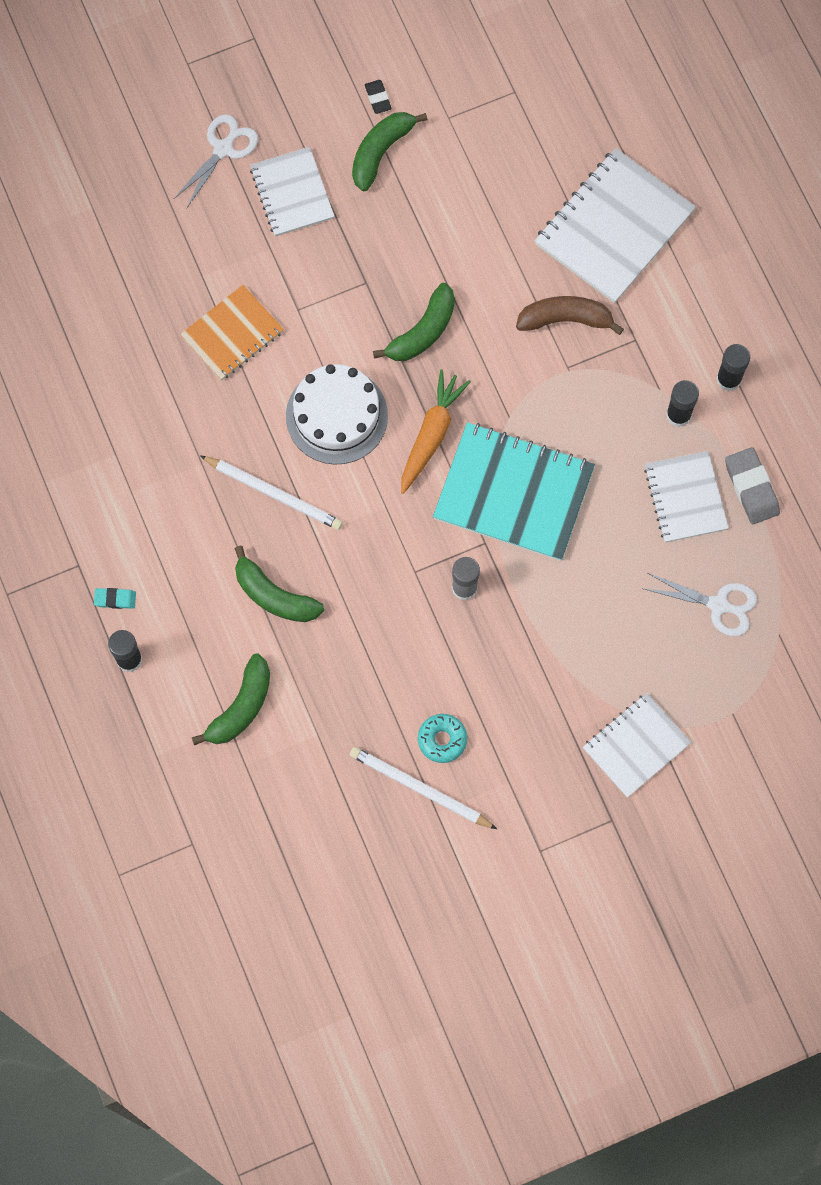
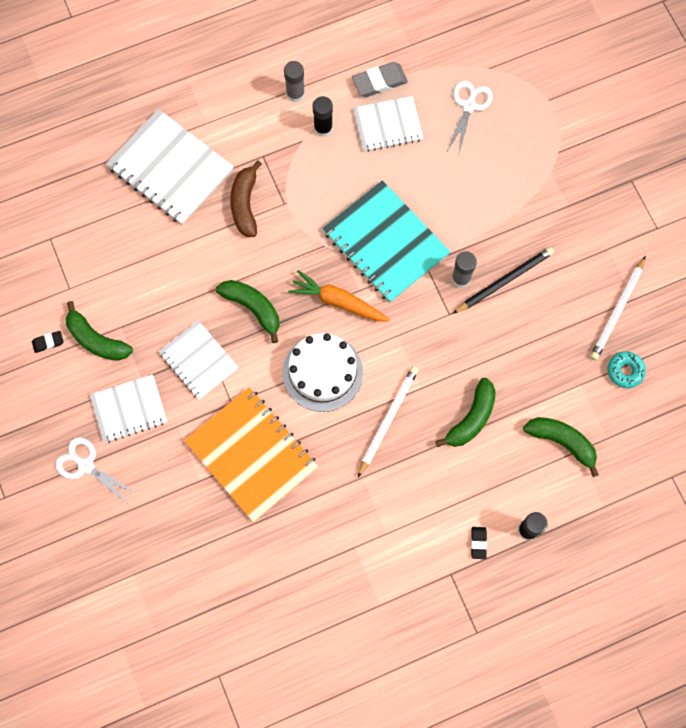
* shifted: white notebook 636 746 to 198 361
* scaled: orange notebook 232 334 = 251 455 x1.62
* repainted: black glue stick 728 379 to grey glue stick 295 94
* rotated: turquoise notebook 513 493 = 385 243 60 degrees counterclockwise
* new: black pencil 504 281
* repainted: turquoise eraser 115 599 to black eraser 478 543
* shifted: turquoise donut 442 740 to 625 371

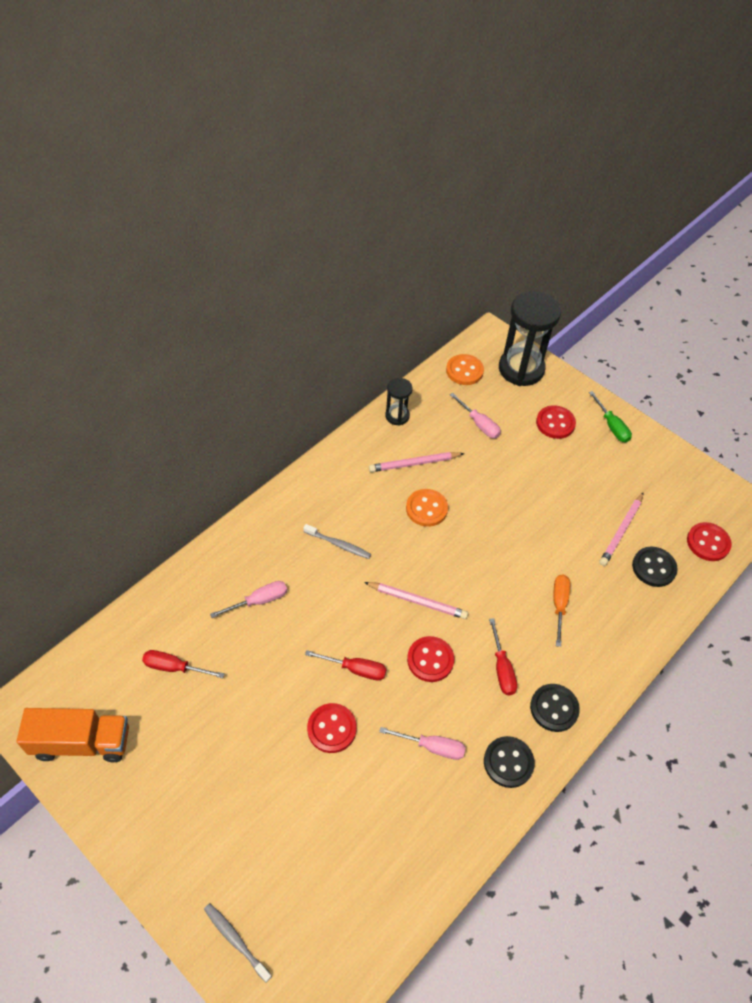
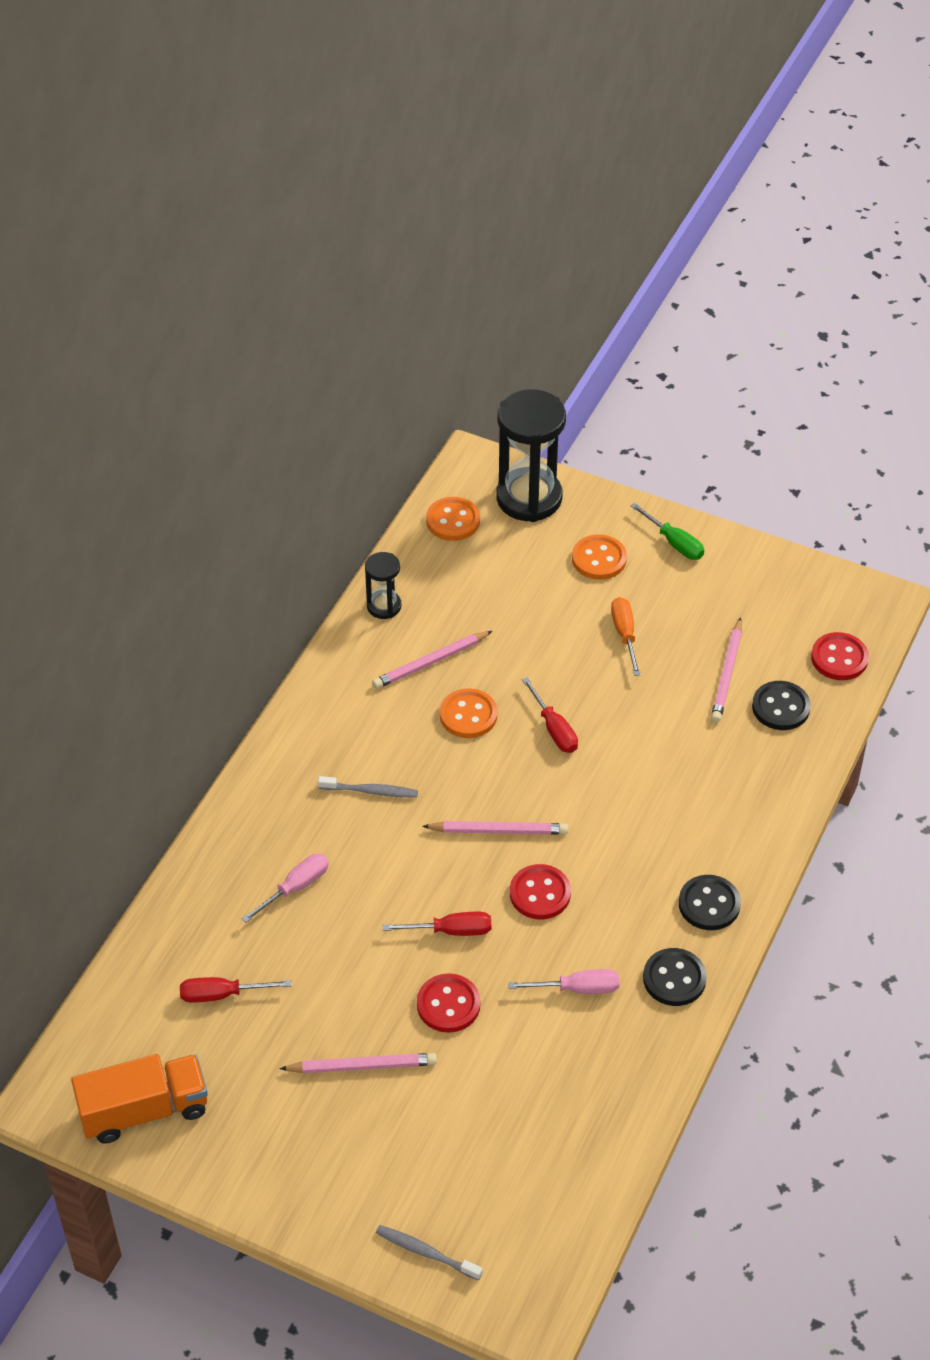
* new: pink pencil 362 1066
* shifted: red screwdriver 502 668 to 554 729
* repainted: red button 555 423 to orange button 599 559
* shifted: orange screwdriver 559 605 to 624 634
* gone: pink screwdriver 479 424

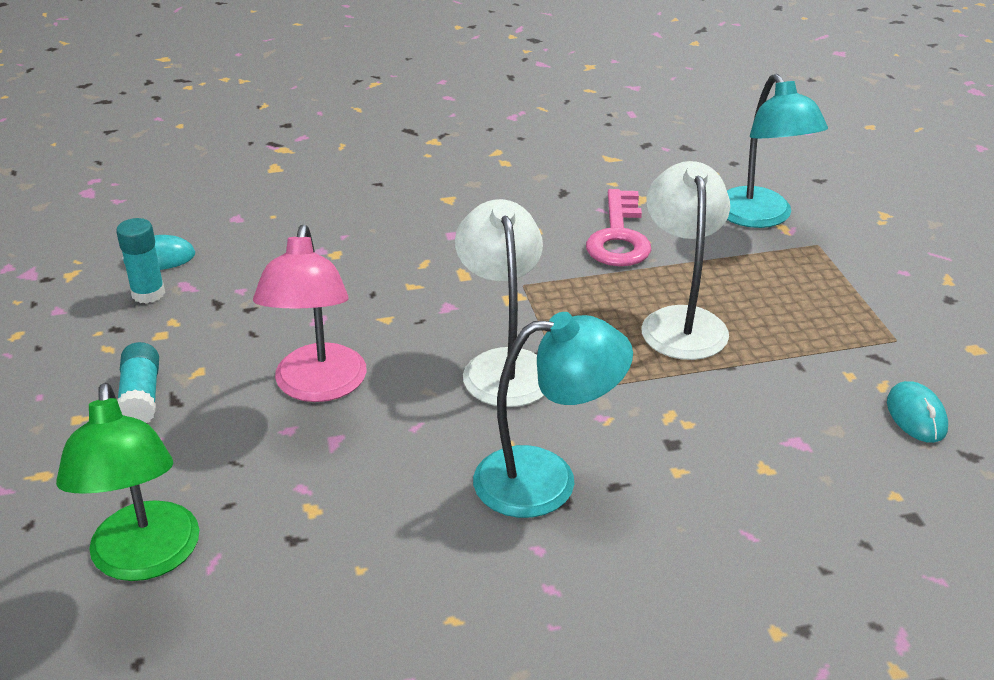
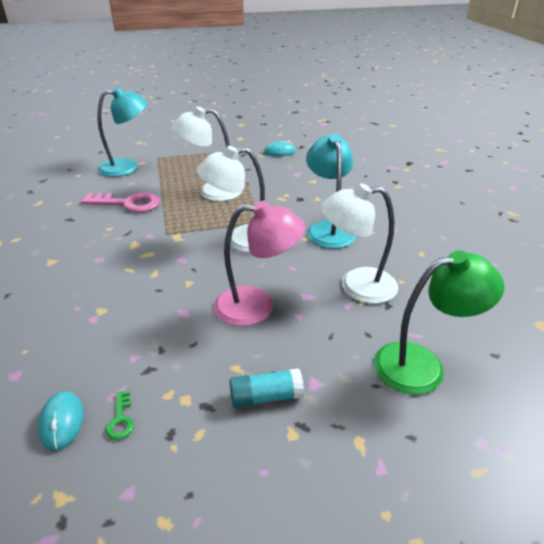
* swapped: turquoise glue stick 148 294 to green key 121 419
* new: white lamp 356 286

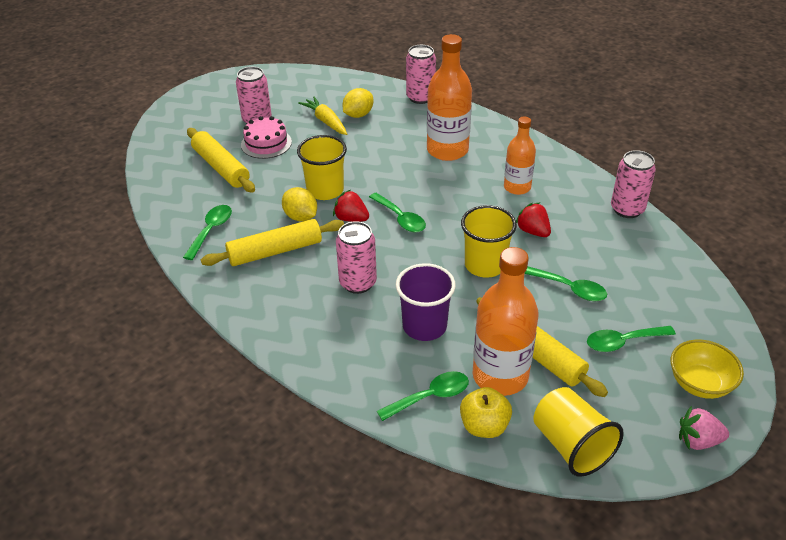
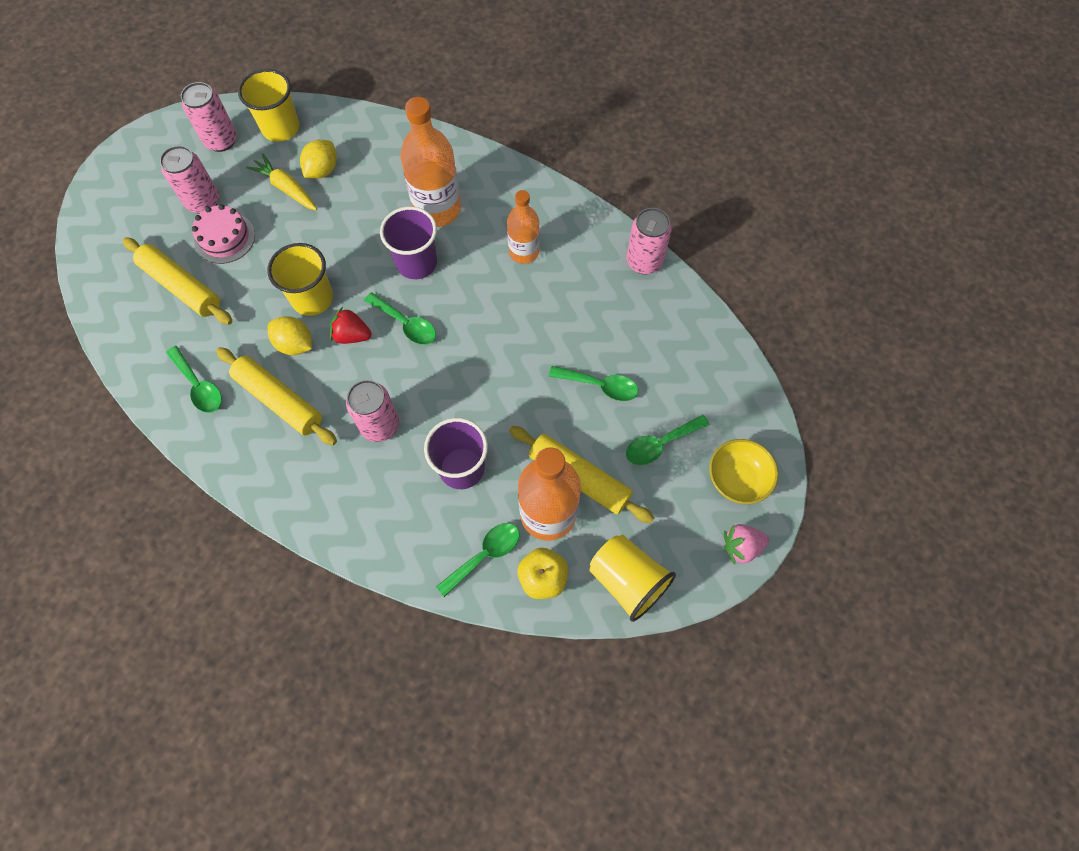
* rotated: green spoon 211 231 = 198 386 135 degrees clockwise
* shifted: pink can 420 97 to 221 141
* rotated: yellow rolling pin 275 251 = 279 400 75 degrees clockwise
* shifted: yellow cup 485 265 to 281 128
* new: purple cup 416 263
* gone: red strawberry 533 231

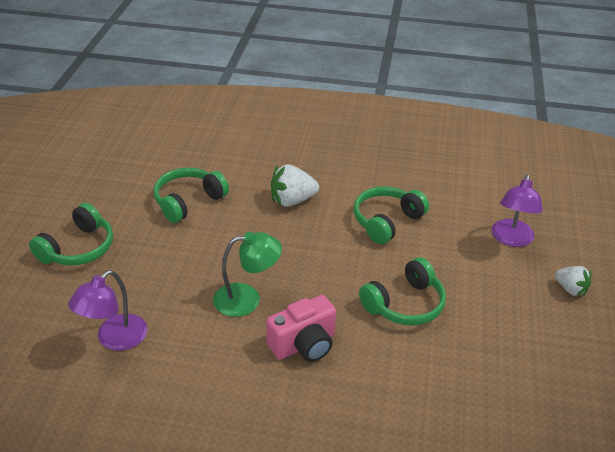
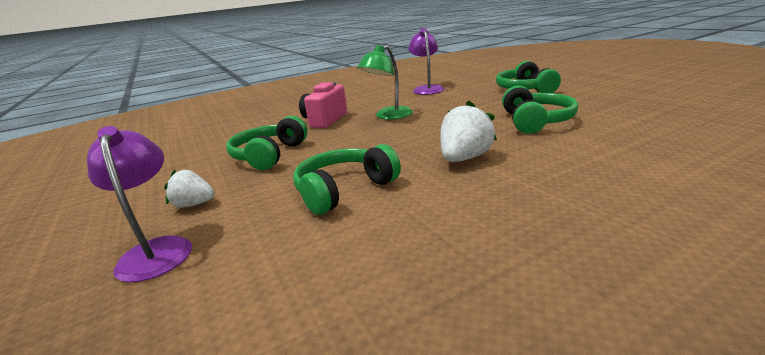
* shifted: white strawberry 570 289 to 194 204
* rotated: green headphones 386 221 = 344 190 135 degrees counterclockwise

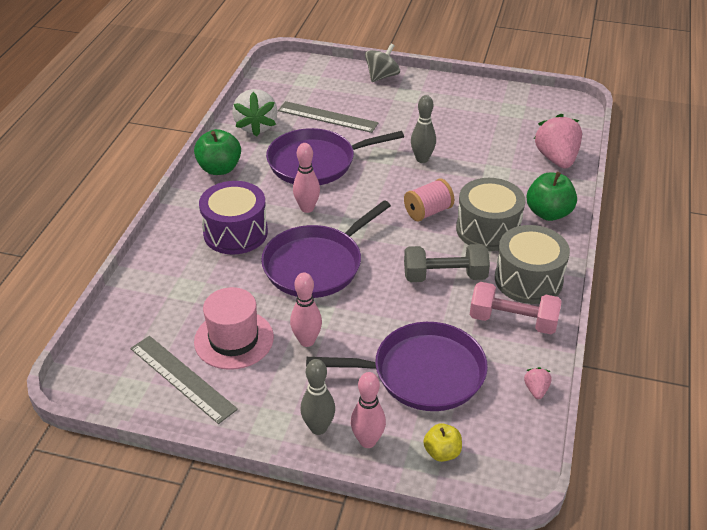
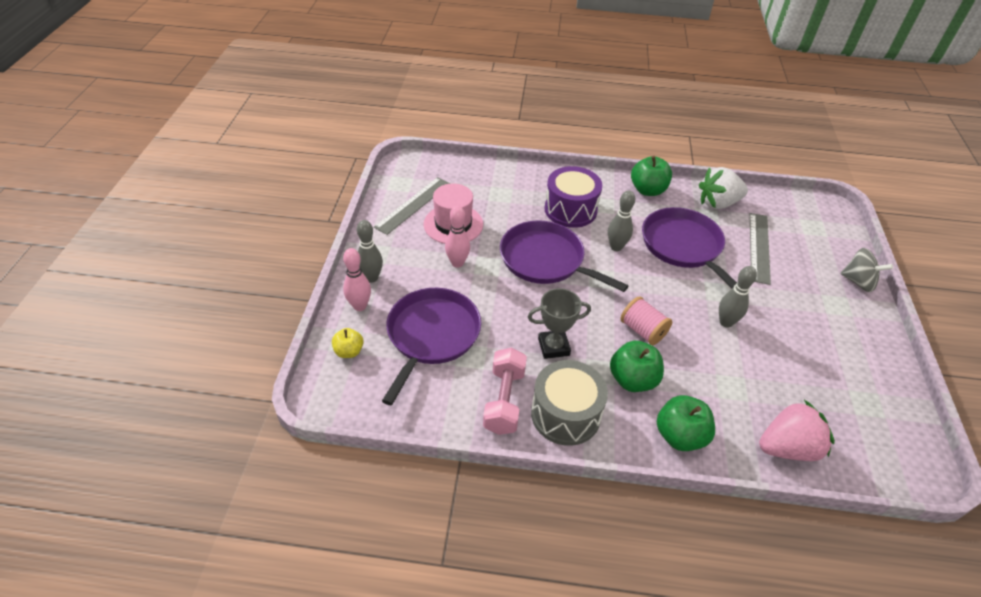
* rotated: purple pan 422 373 = 431 335 150 degrees counterclockwise
* swapped: grey dumbbell 445 276 to grey trophy 553 347
* repainted: pink bowling pin 307 208 to grey bowling pin 616 247
* swapped: grey drum 488 229 to green apple 632 380
* gone: pink strawberry 536 390

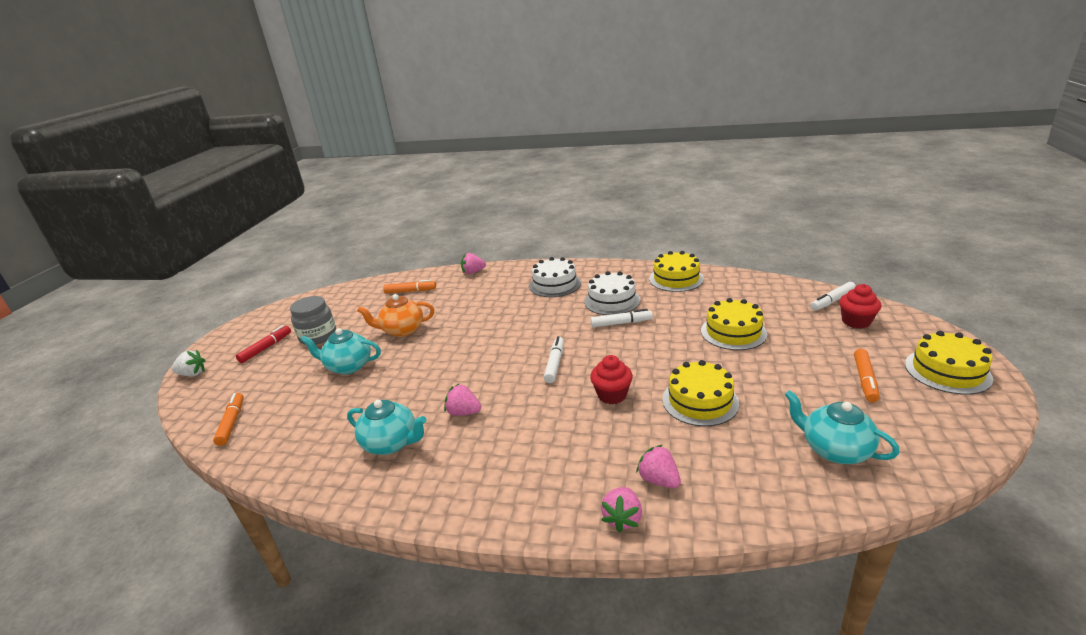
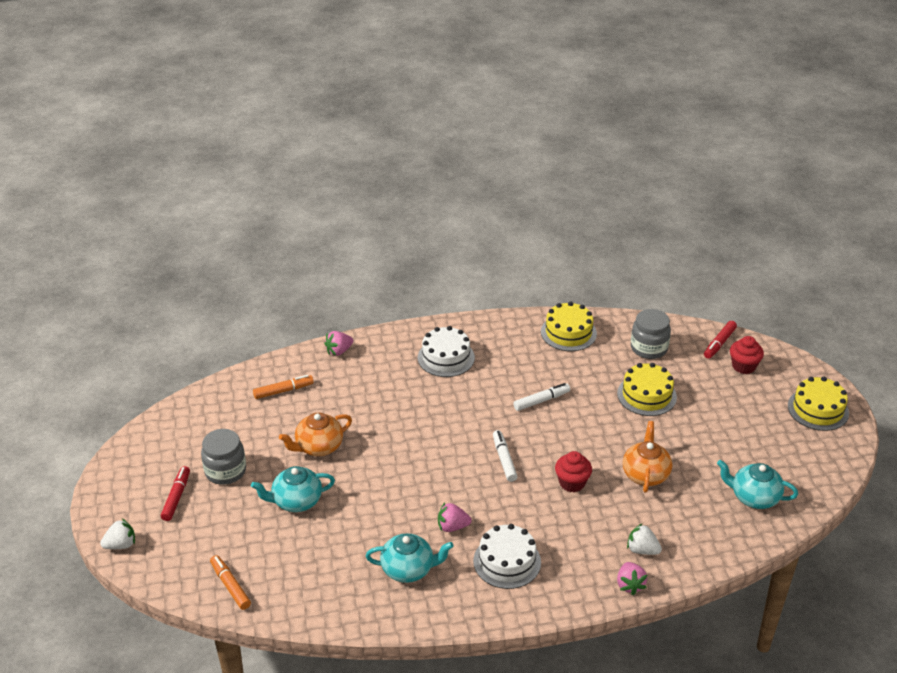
* shifted: white cake 612 301 to 507 561
* swapped: yellow cake 700 401 to orange teapot 645 474
* repainted: pink strawberry 659 480 to white strawberry 642 550
* new: grey jar 649 348
* repainted: white marker 832 301 to red marker 719 343
* gone: orange marker 864 380

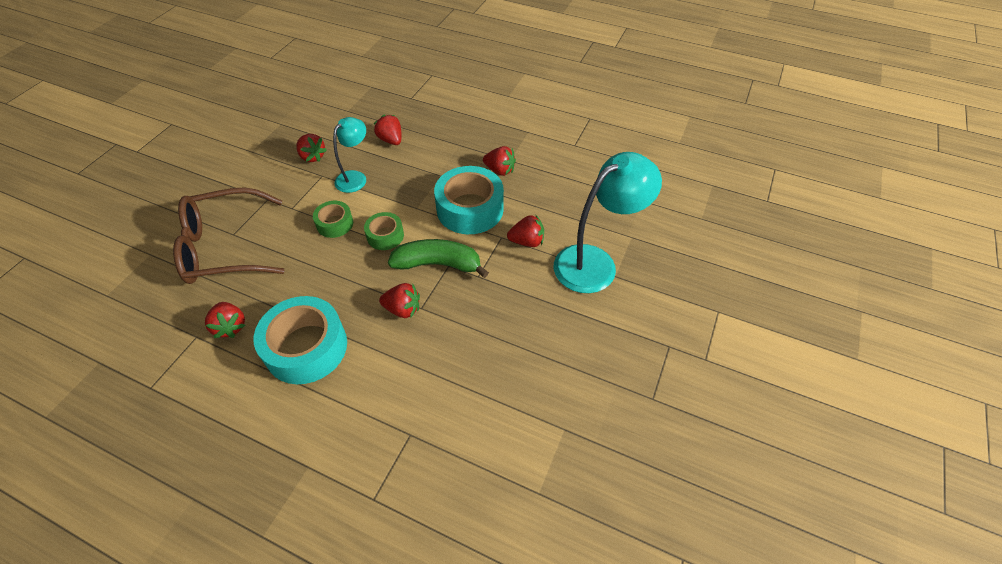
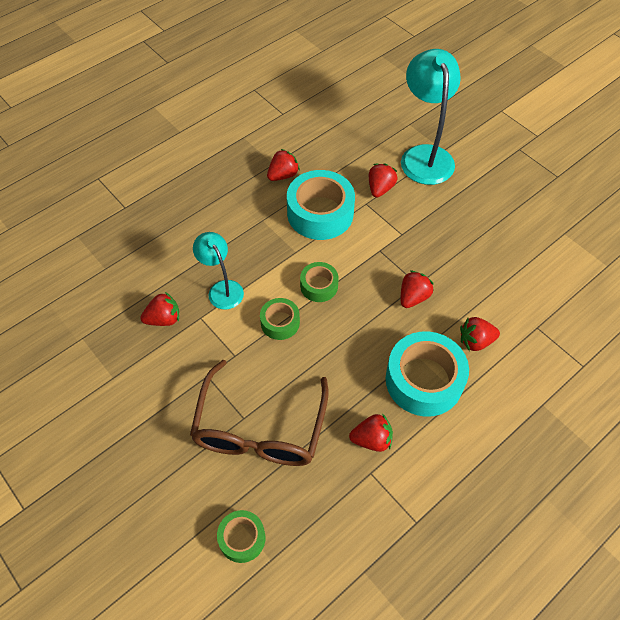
* new: green tape 242 538
* shifted: red strawberry 391 140 to 475 341
* gone: green banana 438 264

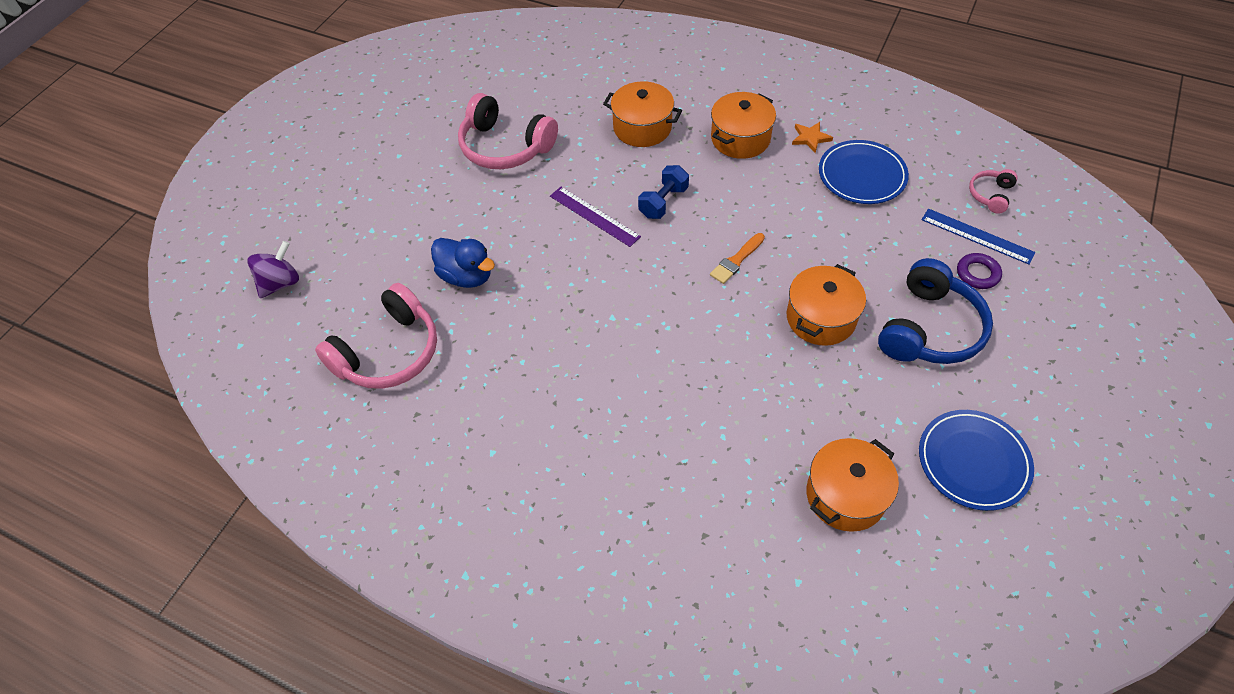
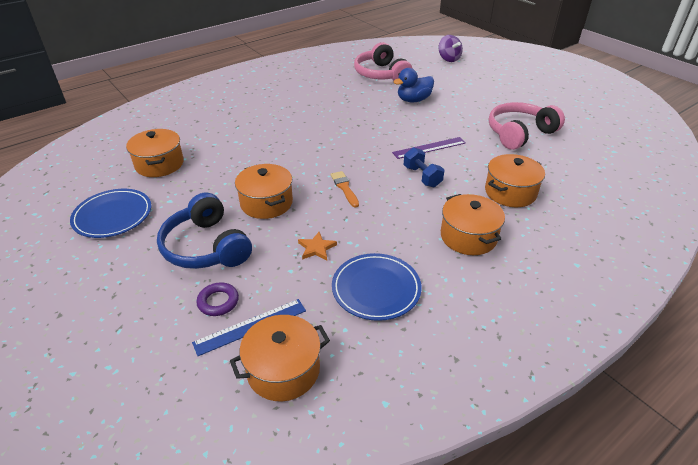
* swapped: pink headphones 990 195 to orange pot 283 370
* shifted: orange star 810 138 to 316 248

